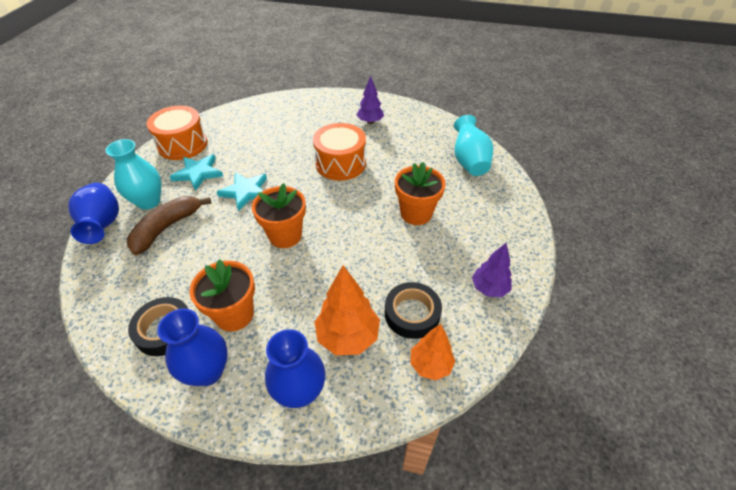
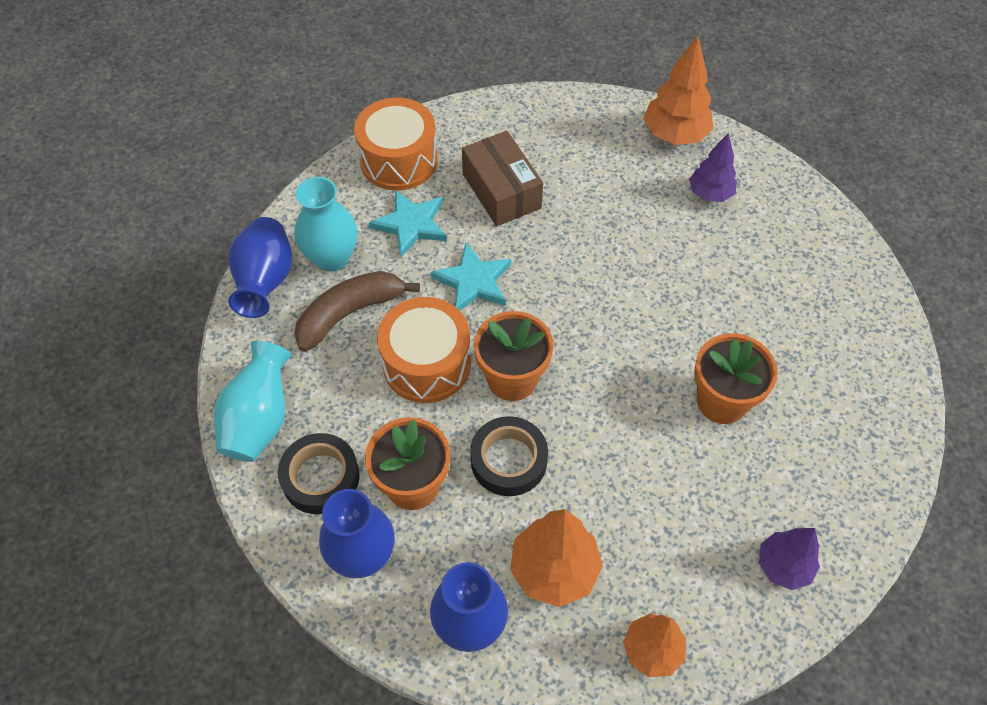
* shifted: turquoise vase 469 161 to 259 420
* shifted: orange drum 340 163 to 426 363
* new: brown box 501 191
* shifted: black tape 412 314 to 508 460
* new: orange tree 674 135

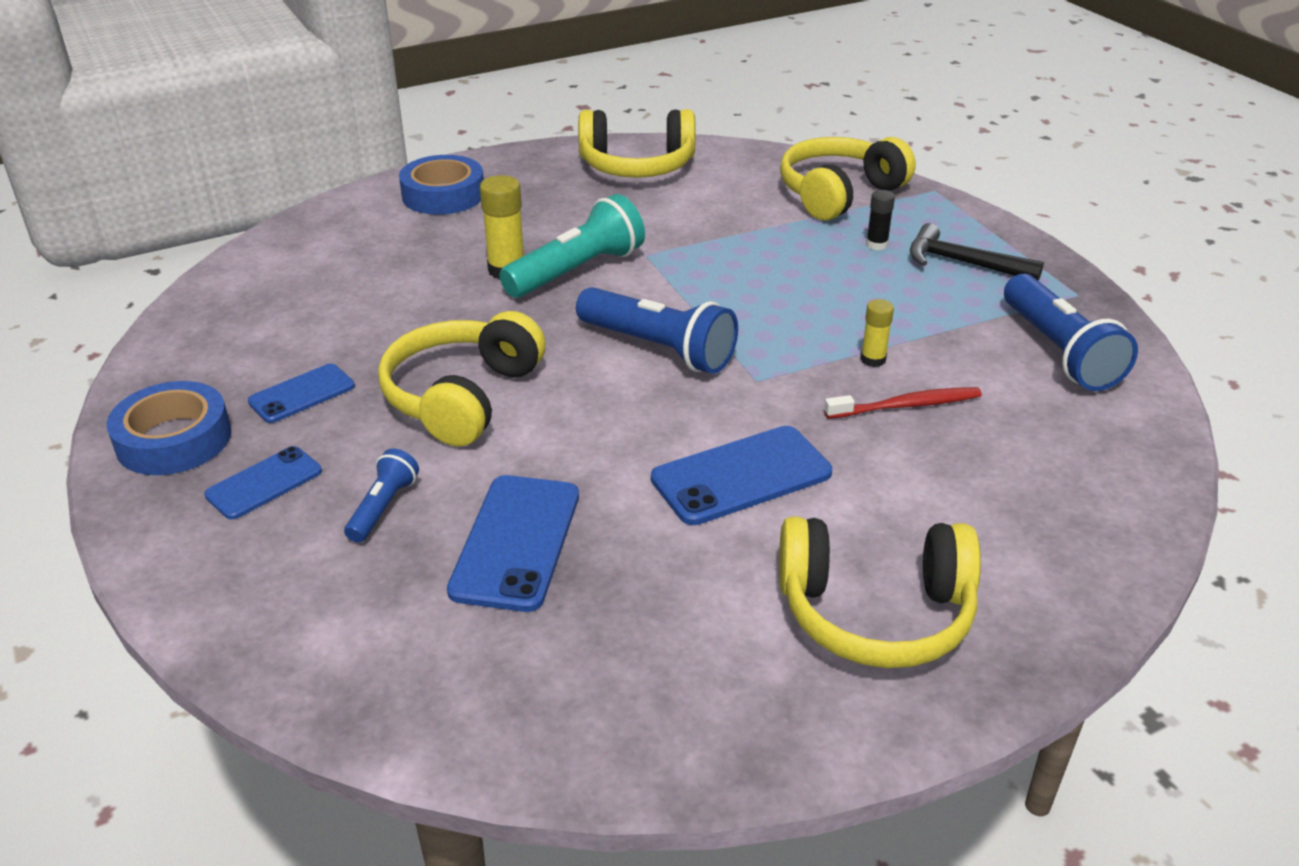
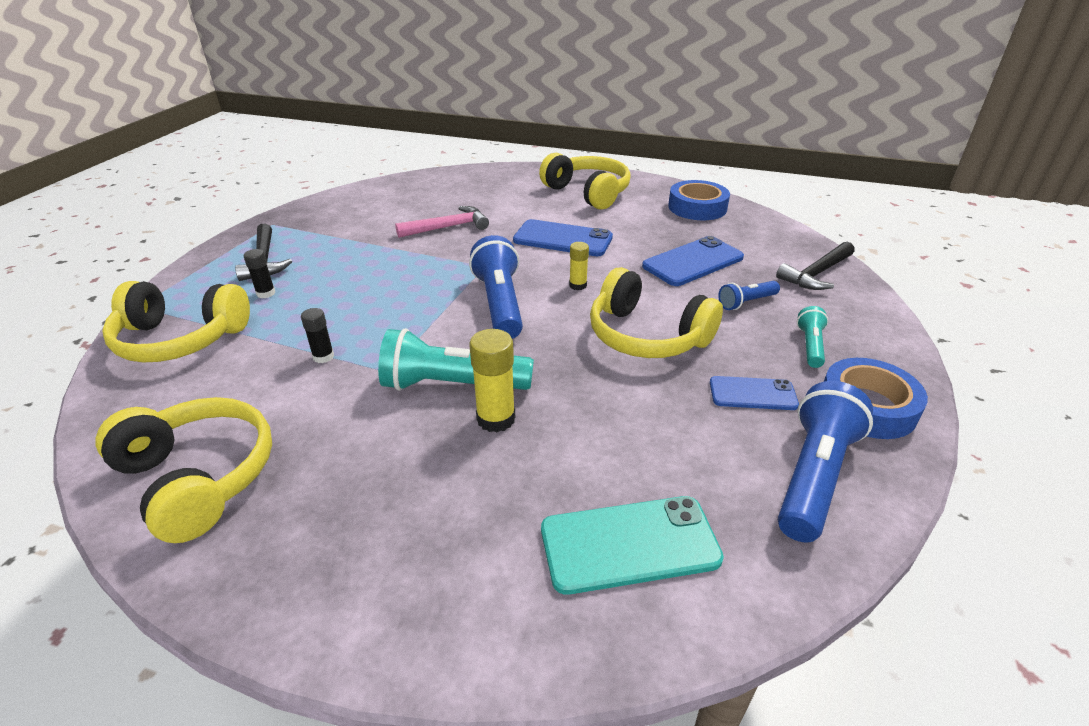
* new: black glue stick 323 357
* swapped: red toothbrush 907 405 to pink hammer 448 227
* new: turquoise phone 629 544
* shifted: yellow glue stick 873 359 to 578 285
* rotated: yellow headphones 462 397 = 646 336 60 degrees clockwise
* shifted: blue tape 443 195 to 697 207
* new: black hammer 816 274
* shifted: blue flashlight 1058 352 to 814 476
* swapped: blue phone 264 483 to turquoise flashlight 810 346

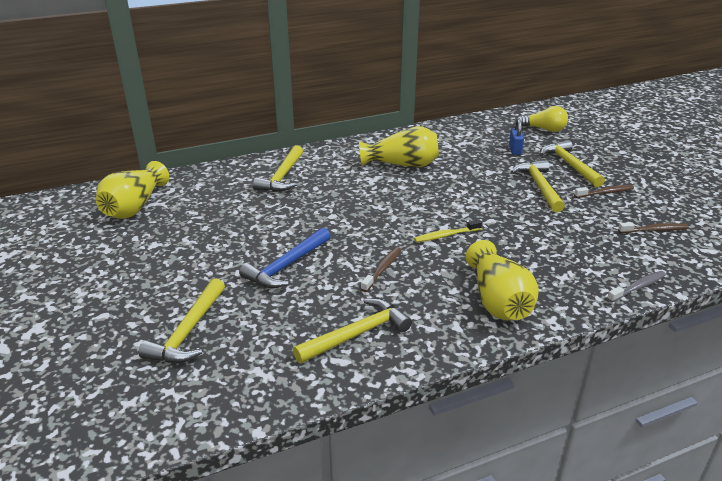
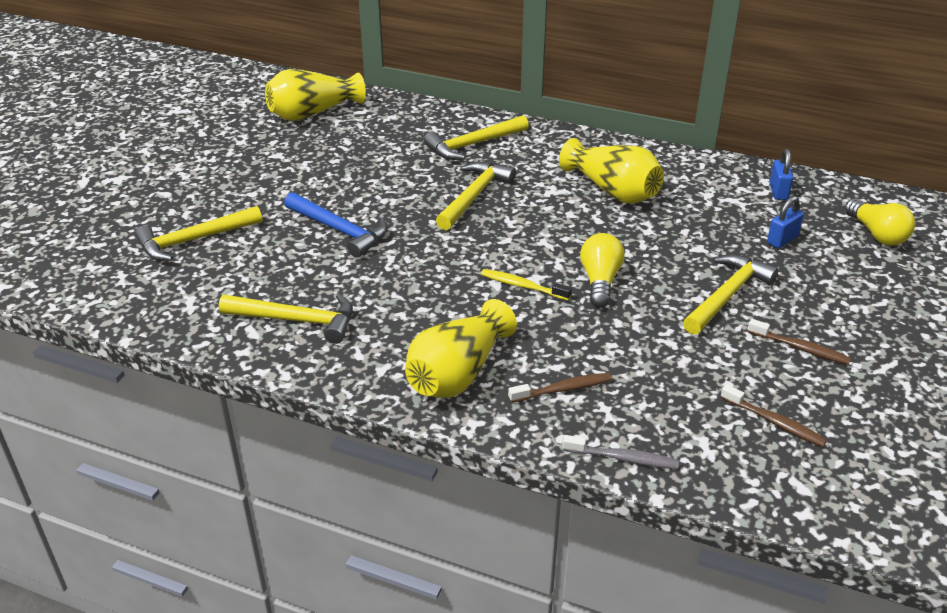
* rotated: blue hammer 286 266 = 339 230 135 degrees counterclockwise
* shifted: yellow hammer 570 165 to 474 196
* shifted: brown toothbrush 382 269 to 563 389
* new: yellow light bulb 600 281
* new: blue padlock 778 191

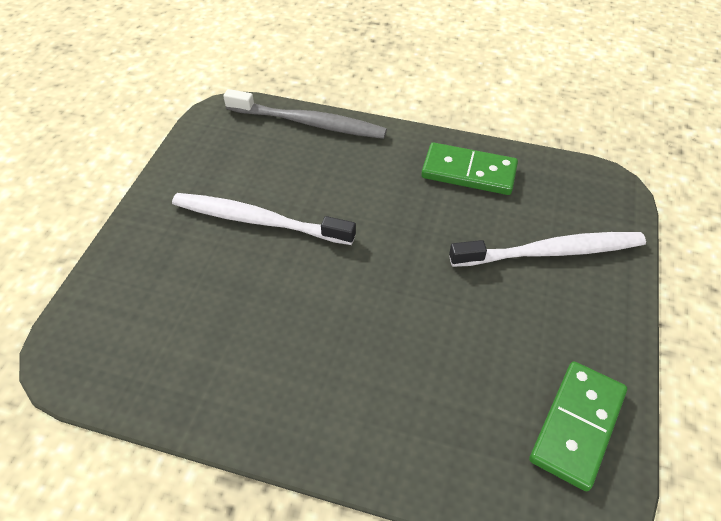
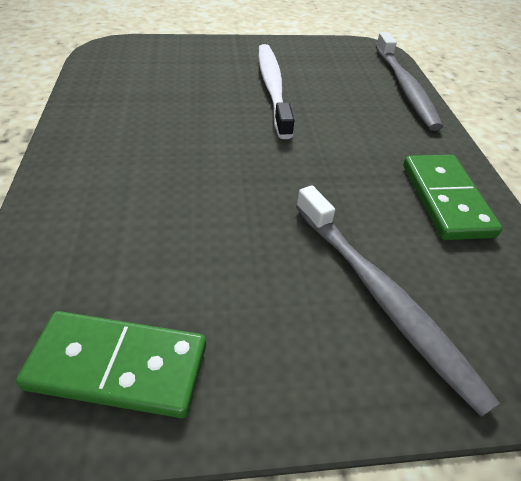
* repainted: white toothbrush 551 252 to grey toothbrush 382 298

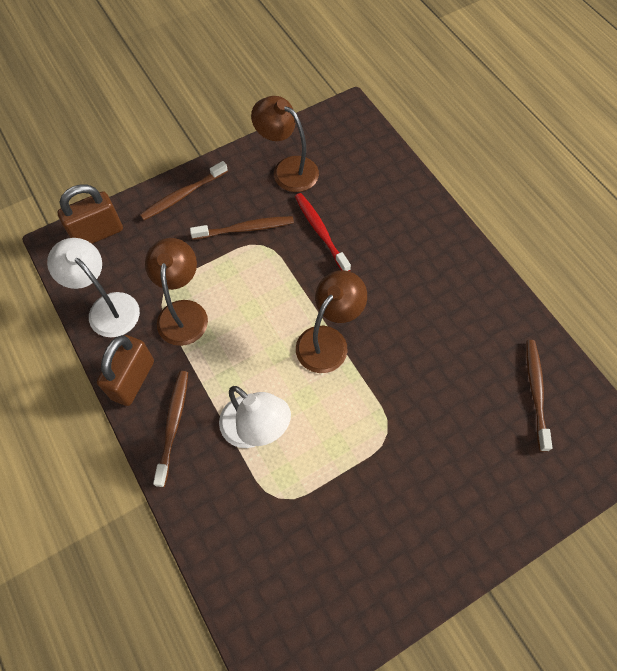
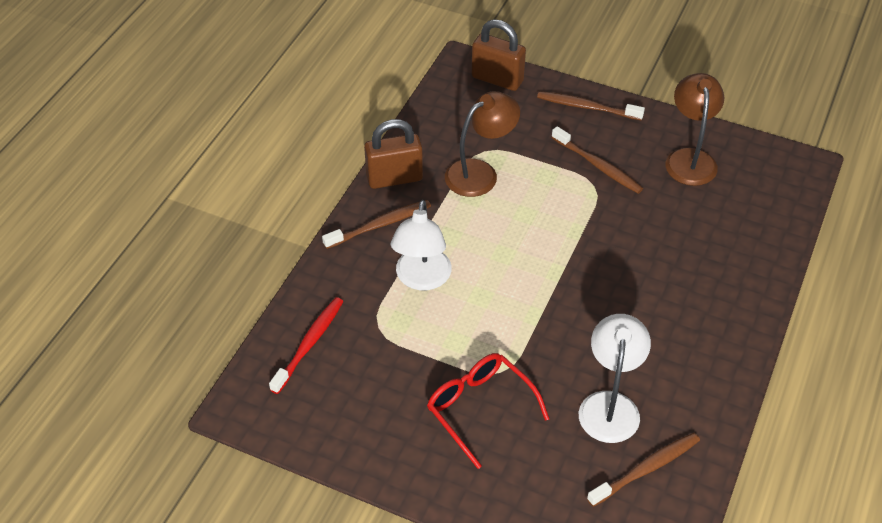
* shifted: red toothbrush 320 231 to 309 344
* new: red glasses 479 408
* shifted: white lamp 107 307 to 610 405
* gone: brown lamp 328 340

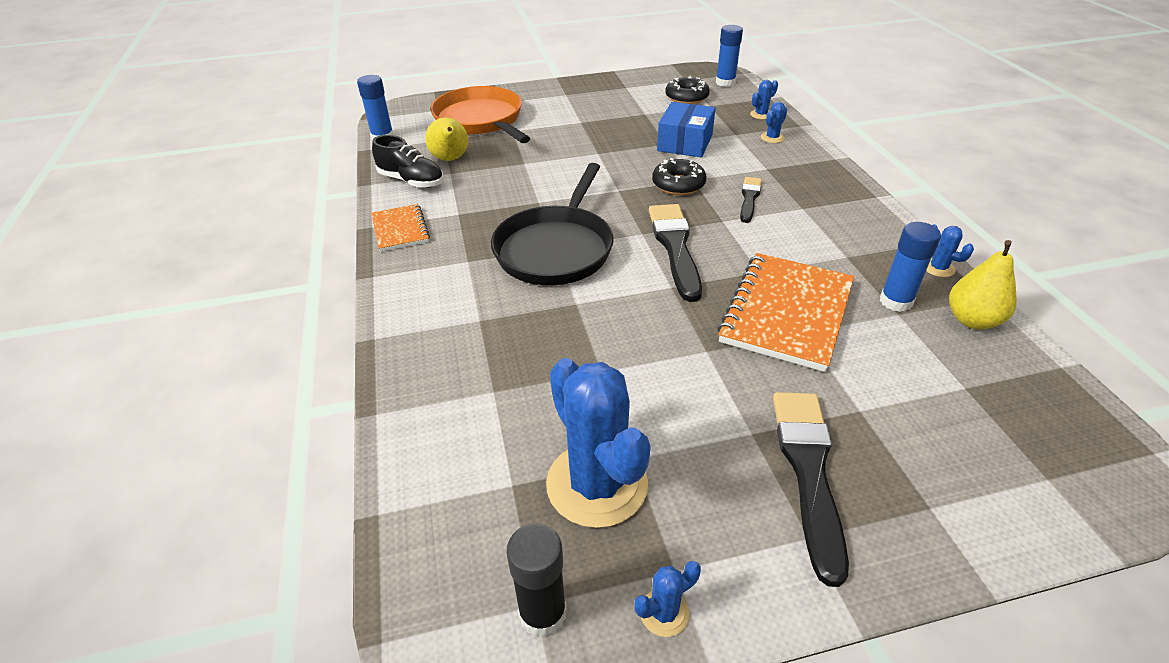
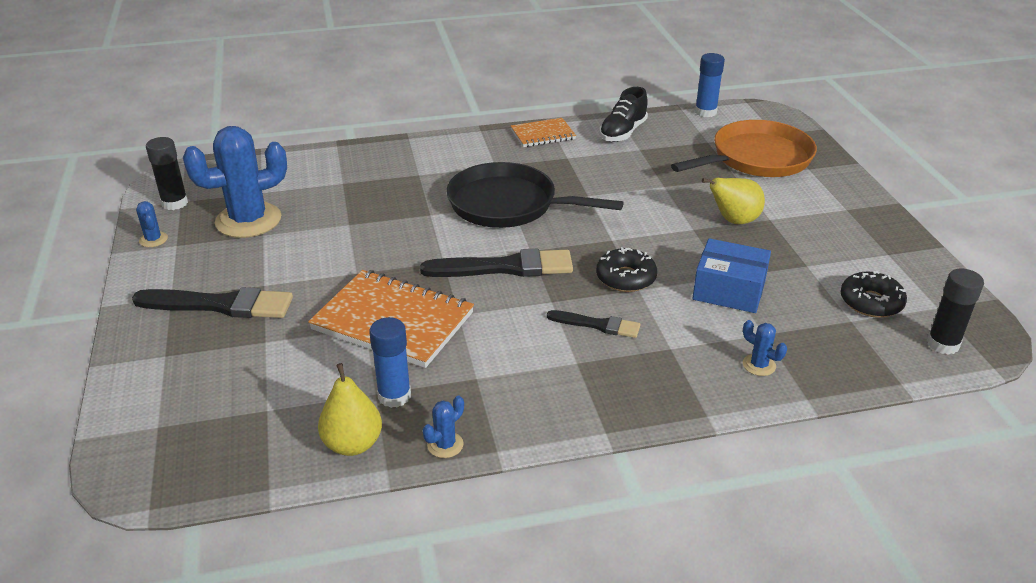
* shifted: yellow pear 450 159 to 733 221
* repainted: blue glue stick 725 82 to black glue stick 943 344
* gone: blue cactus 761 114

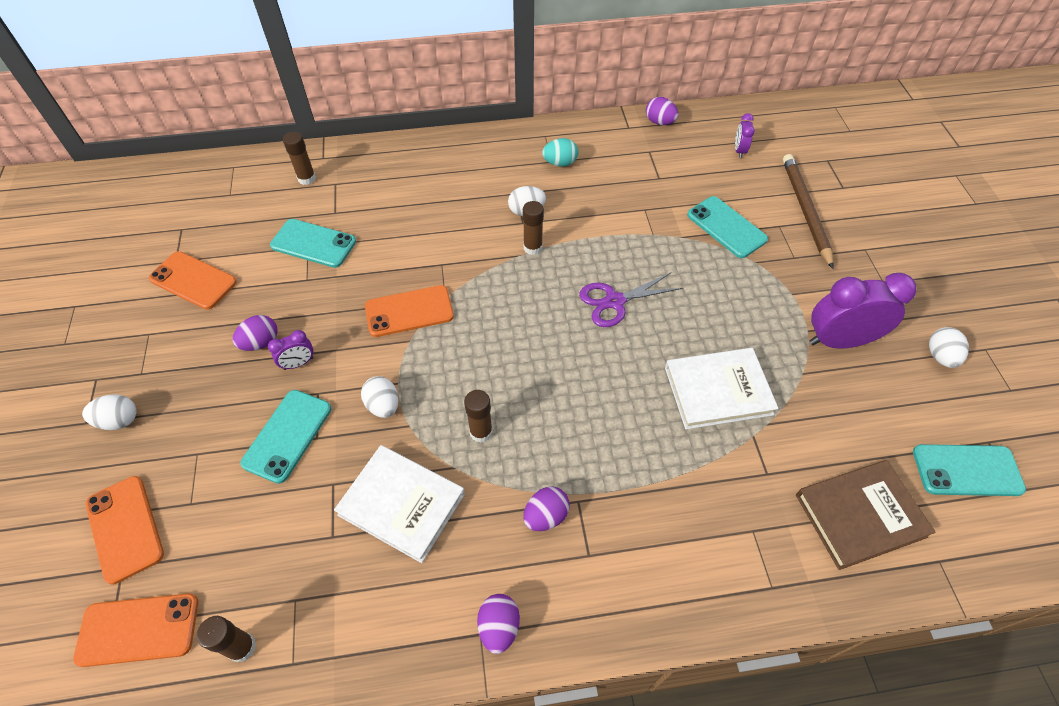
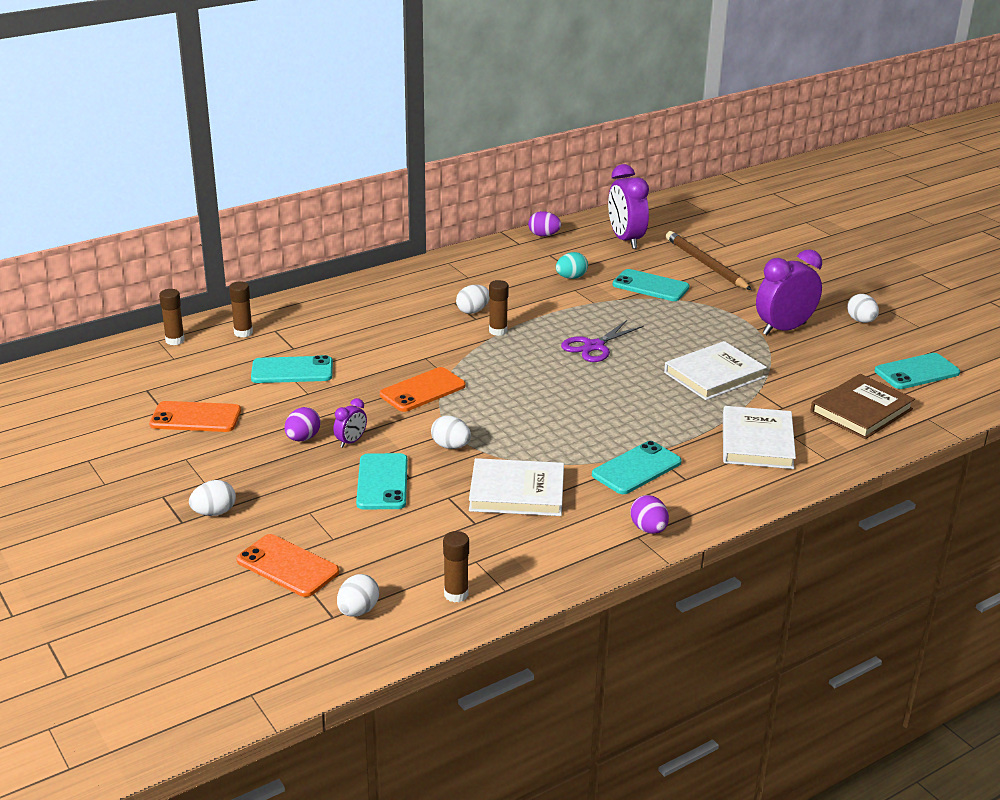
* shifted: brown glue stick 481 432 to 175 340
* swapped: orange phone 138 629 to white egg 358 611
* shifted: turquoise egg 560 163 to 571 277
* swapped: purple egg 546 516 to turquoise phone 636 468
* scaled: purple clock 739 150 = 625 240 x2.11
* new: white book 757 442

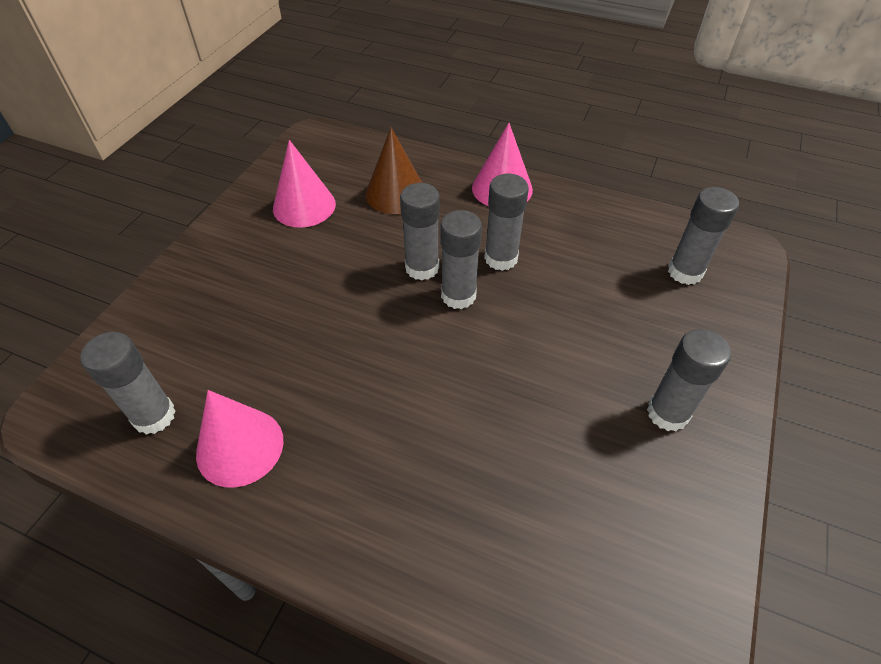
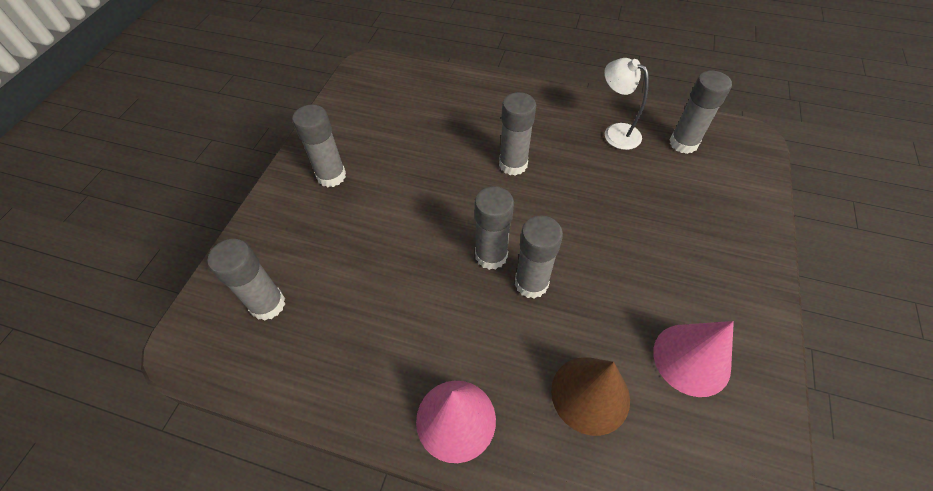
* shifted: grey glue stick 501 258 to 513 164
* swapped: pink cone 240 447 to white lamp 615 132

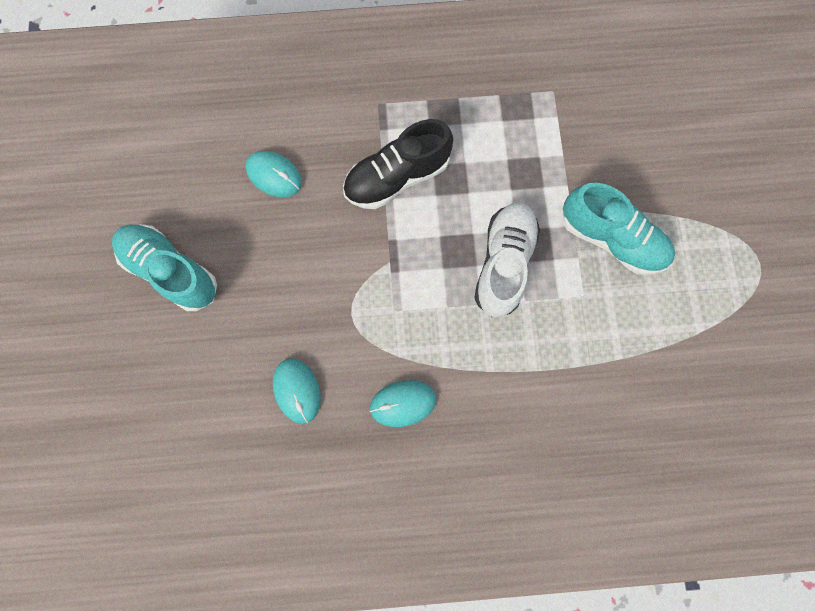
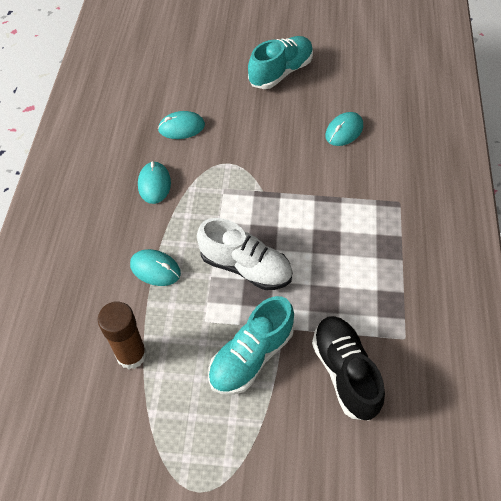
* new: brown glue stick 131 355
* new: turquoise mouse 155 269
* shifted: black shoe 397 177 to 345 372

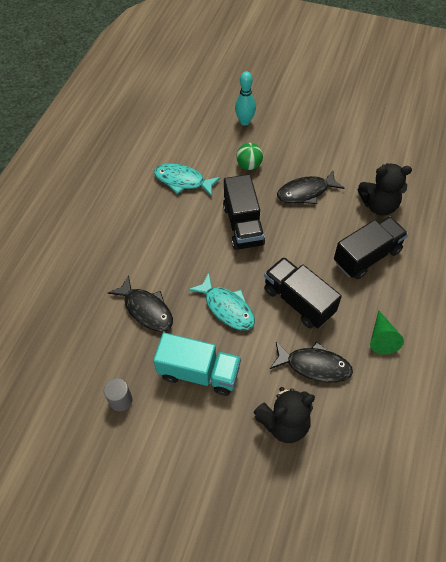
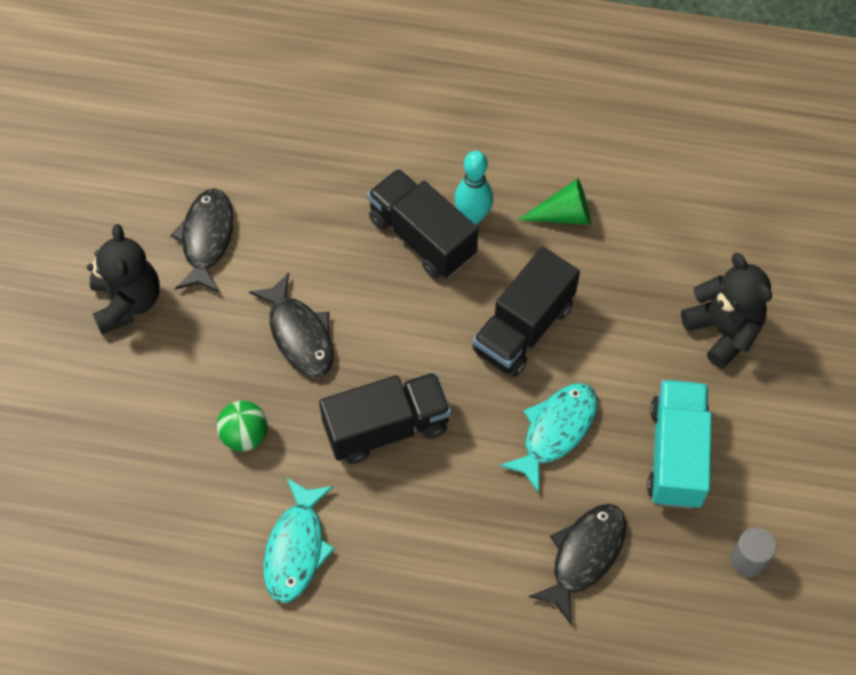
* shifted: black teddy bear 379 205 to 127 302
* shifted: black fish 314 365 to 207 239
* shifted: turquoise bowling pin 245 122 to 472 216

